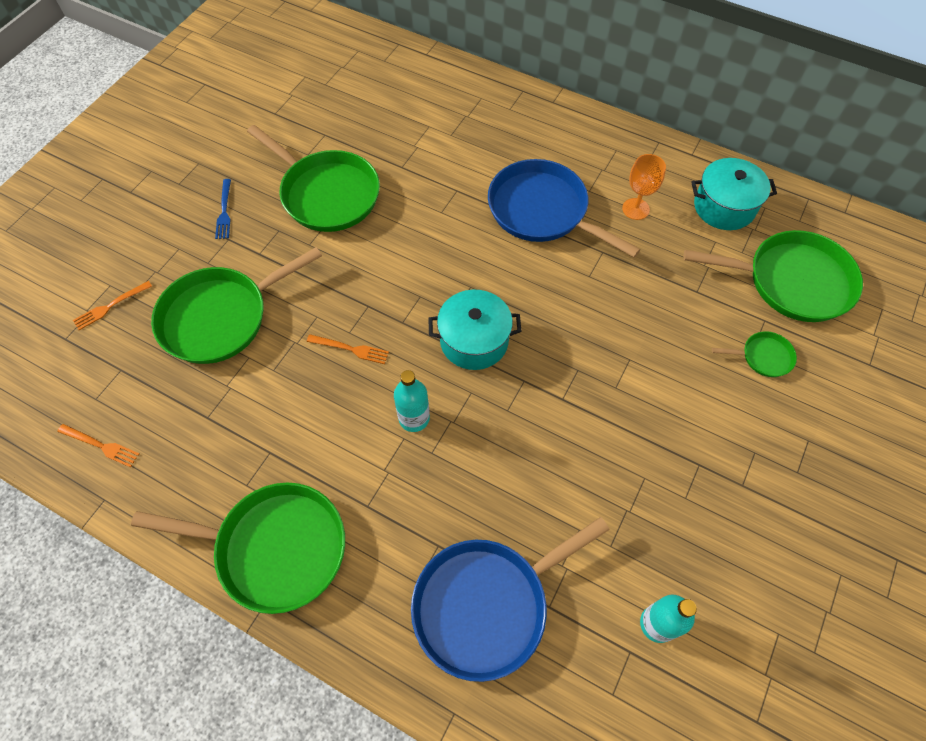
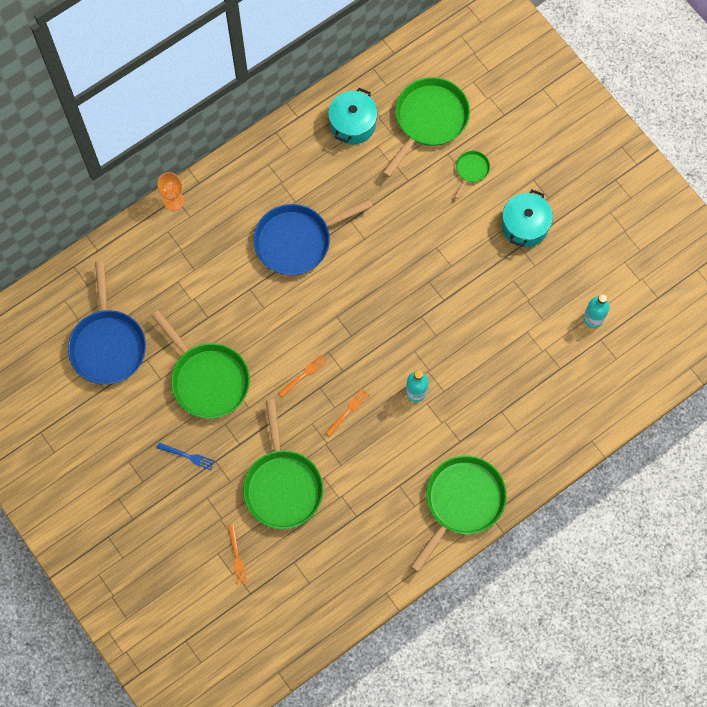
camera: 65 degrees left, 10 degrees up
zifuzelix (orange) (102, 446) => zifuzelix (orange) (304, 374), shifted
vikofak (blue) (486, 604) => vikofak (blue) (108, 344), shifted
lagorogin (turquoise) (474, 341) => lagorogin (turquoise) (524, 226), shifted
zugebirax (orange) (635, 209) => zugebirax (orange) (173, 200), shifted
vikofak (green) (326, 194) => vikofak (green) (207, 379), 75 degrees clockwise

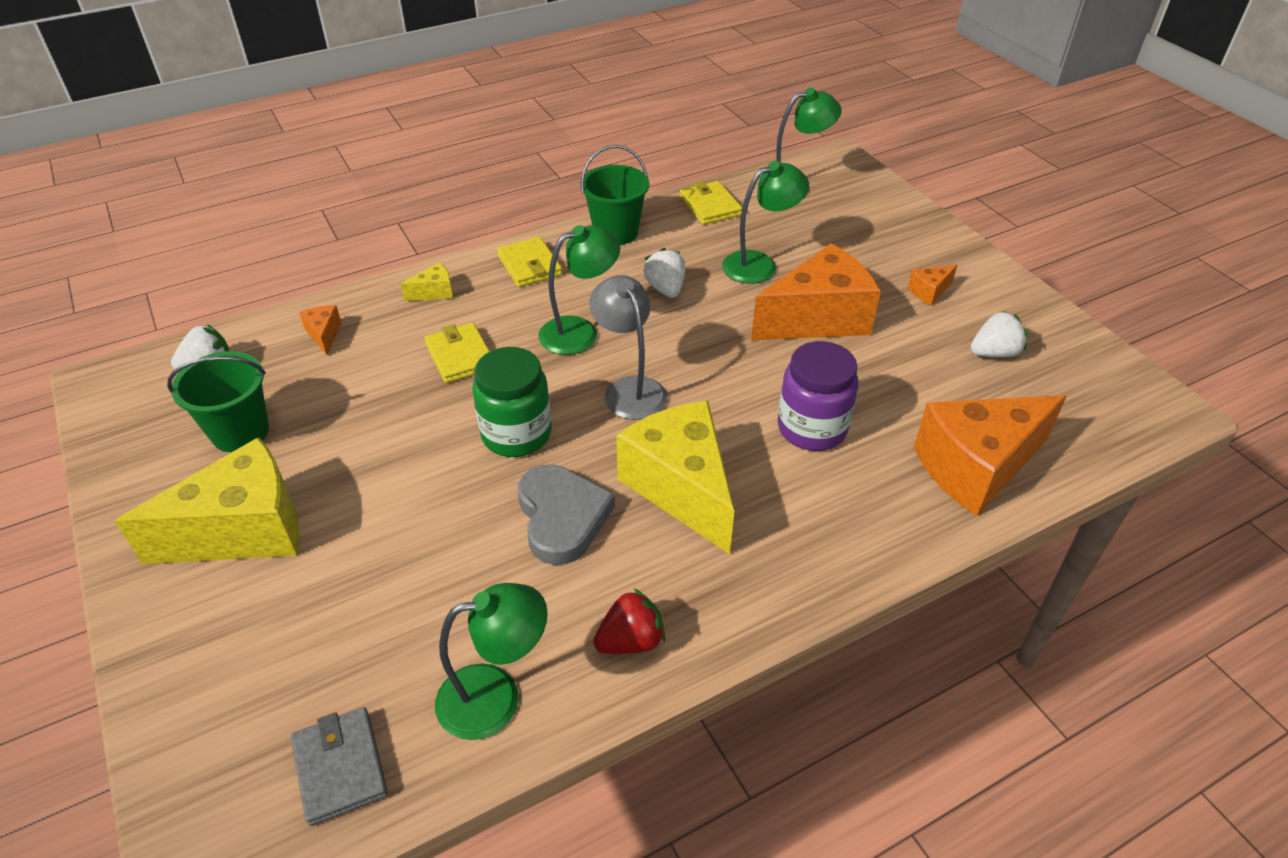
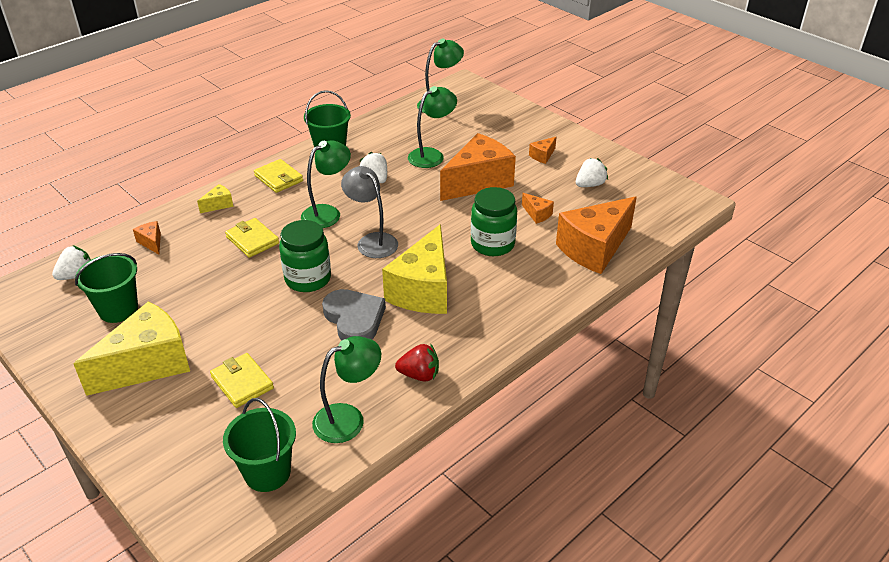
camera: 15 degrees left, 5 degrees down
nothing => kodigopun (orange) (537, 214)
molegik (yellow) (710, 206) => molegik (yellow) (242, 382), shifted
molegik (grey) (340, 768) => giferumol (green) (267, 472)
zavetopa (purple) (812, 428) => zavetopa (green) (492, 244)
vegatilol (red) (631, 641) => vegatilol (red) (419, 375), 45 degrees clockwise
kodigopun (yellow) (681, 488) => kodigopun (yellow) (423, 290), 120 degrees counterclockwise

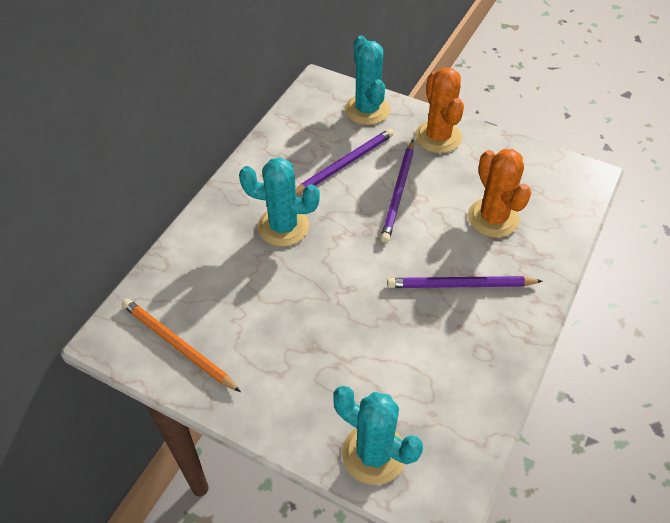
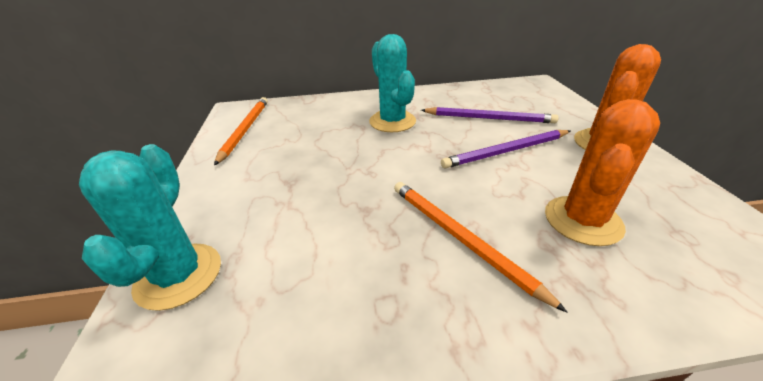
camera: 55 degrees right, 15 degrees down
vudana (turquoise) (367, 110) => nothing
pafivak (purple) (460, 285) => pafivak (orange) (460, 238)

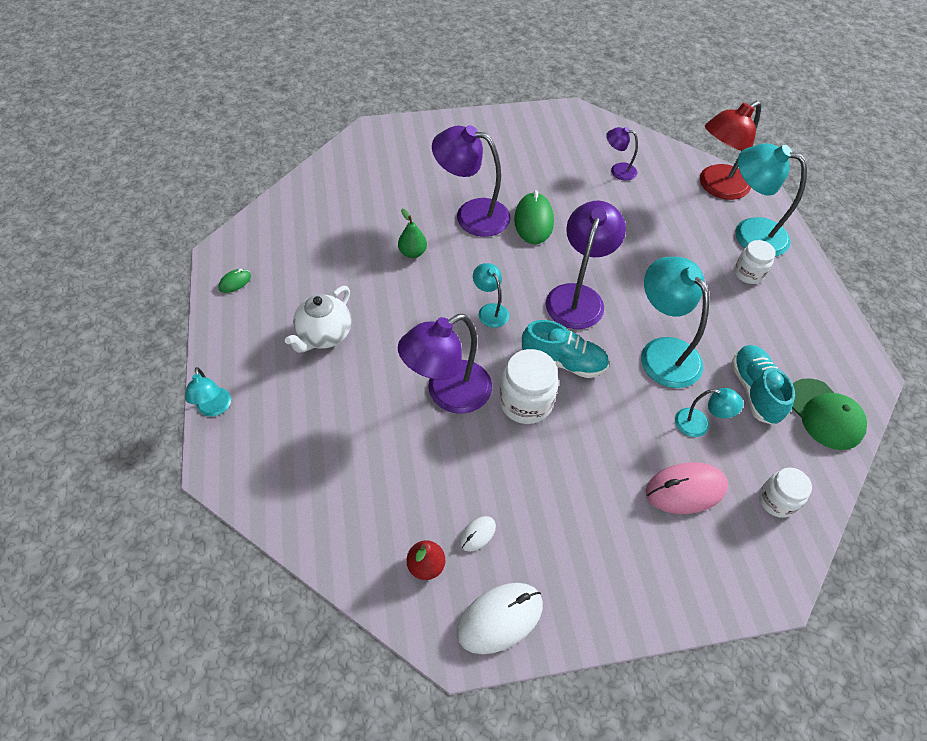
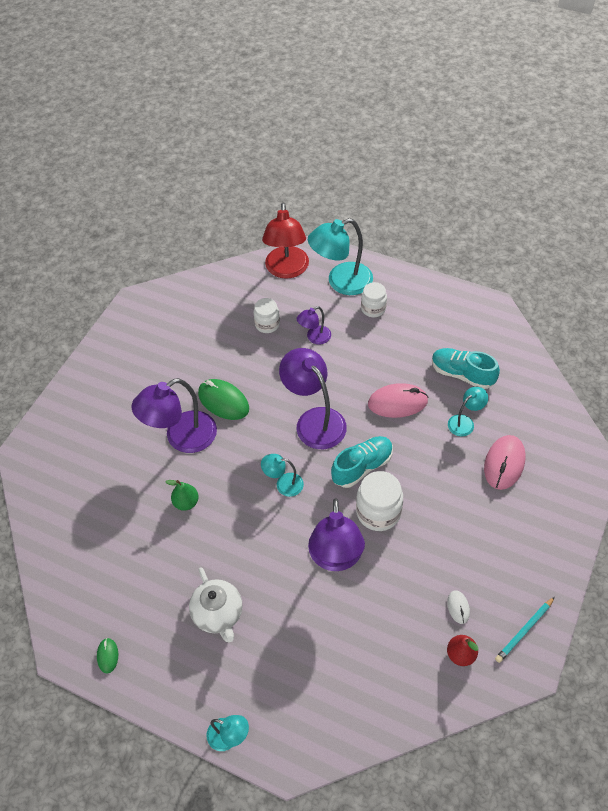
camera: 50 degrees left, 0 degrees up
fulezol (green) (824, 414) => nothing
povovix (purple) (618, 170) => povovix (purple) (314, 338), shifted
zavetopa (white) (776, 501) => zavetopa (white) (267, 324), shifted
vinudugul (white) (500, 618) => pafivak (turquoise) (524, 630)
povovix (turquoise) (662, 352) => vinudugul (pink) (397, 403)

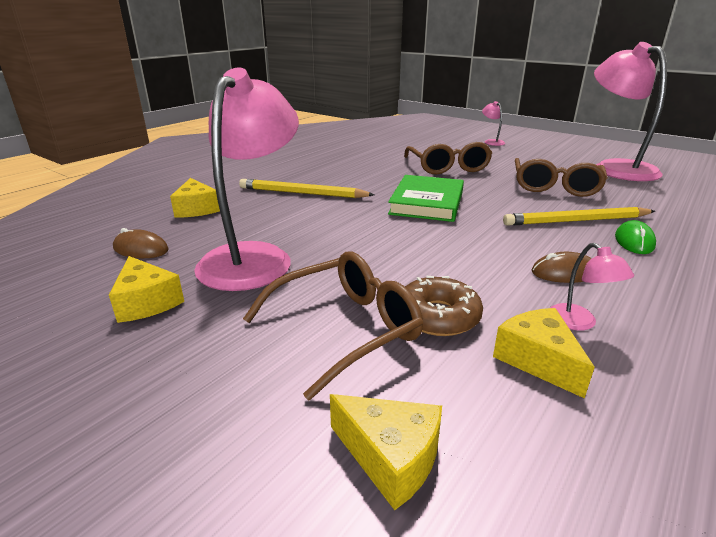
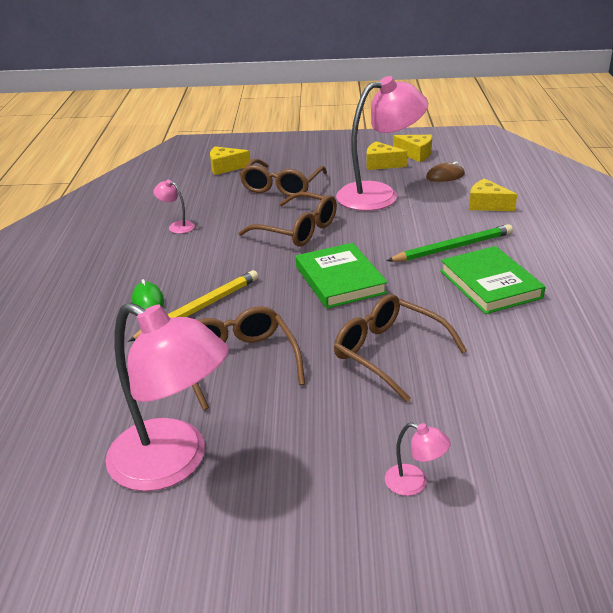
camera: 145 degrees right, 5 degrees up
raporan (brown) (438, 316) => nothing
vinudugul (brown) (564, 273) => nothing
nothing => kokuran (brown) (298, 230)
nothing => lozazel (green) (490, 284)
kodigopun (yellow) (537, 360) => kodigopun (yellow) (416, 154), shifted
pafivak (yellow) (303, 193) => pafivak (green) (452, 248)
povovix (pink) (253, 257) => povovix (pink) (379, 194), 90 degrees counterclockwise

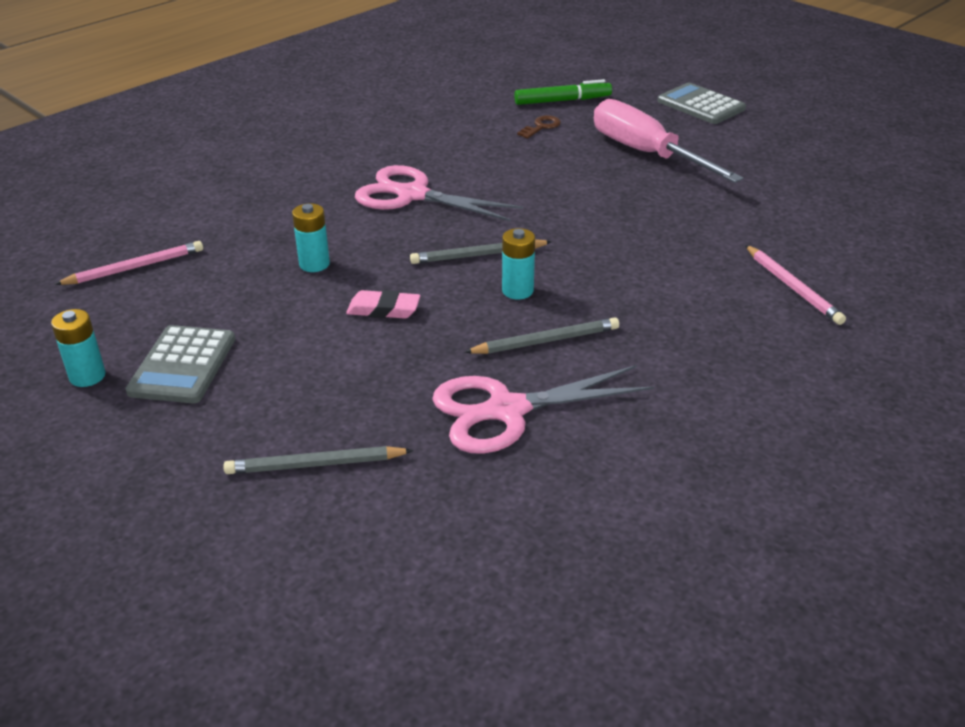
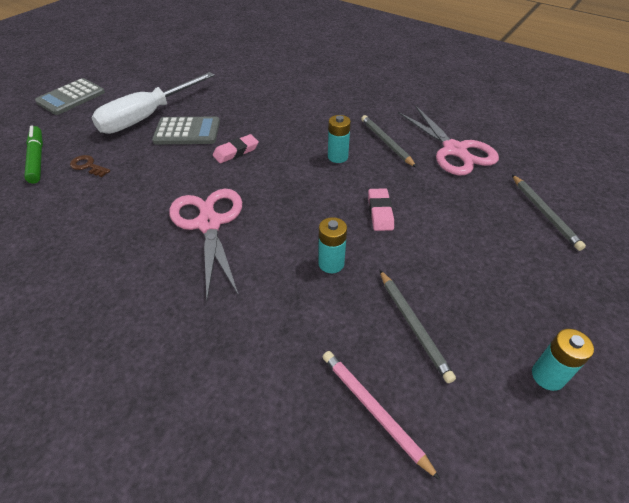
camera: 100 degrees left, 10 degrees up
pafivak (pink) (792, 287) => nothing
nothing => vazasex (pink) (236, 152)
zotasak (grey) (183, 365) => zotasak (grey) (187, 132), shifted
pafivak (grey) (478, 255) => pafivak (grey) (413, 325), shifted
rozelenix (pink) (646, 154) => rozelenix (white) (147, 117)
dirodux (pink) (412, 195) => dirodux (pink) (209, 224), 150 degrees clockwise

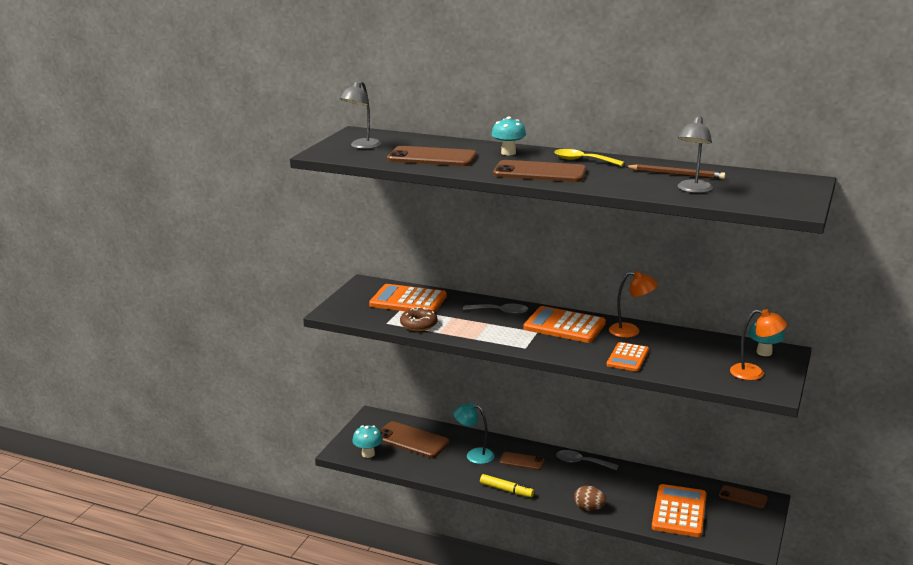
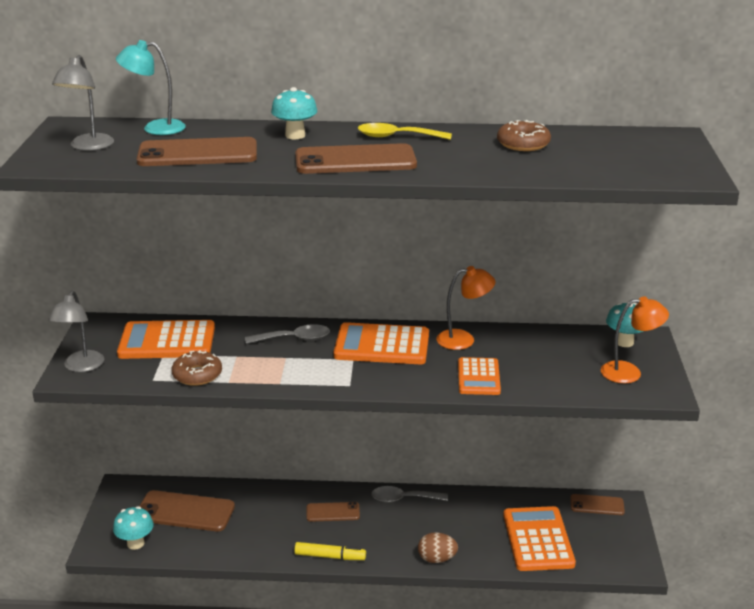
camera: 20 degrees left, 5 degrees up
povovix (turquoise) (474, 455) => povovix (turquoise) (155, 128), shifted
povovix (grey) (693, 190) => povovix (grey) (81, 367), shifted
pafivak (brown) (676, 174) => raporan (brown) (523, 144)

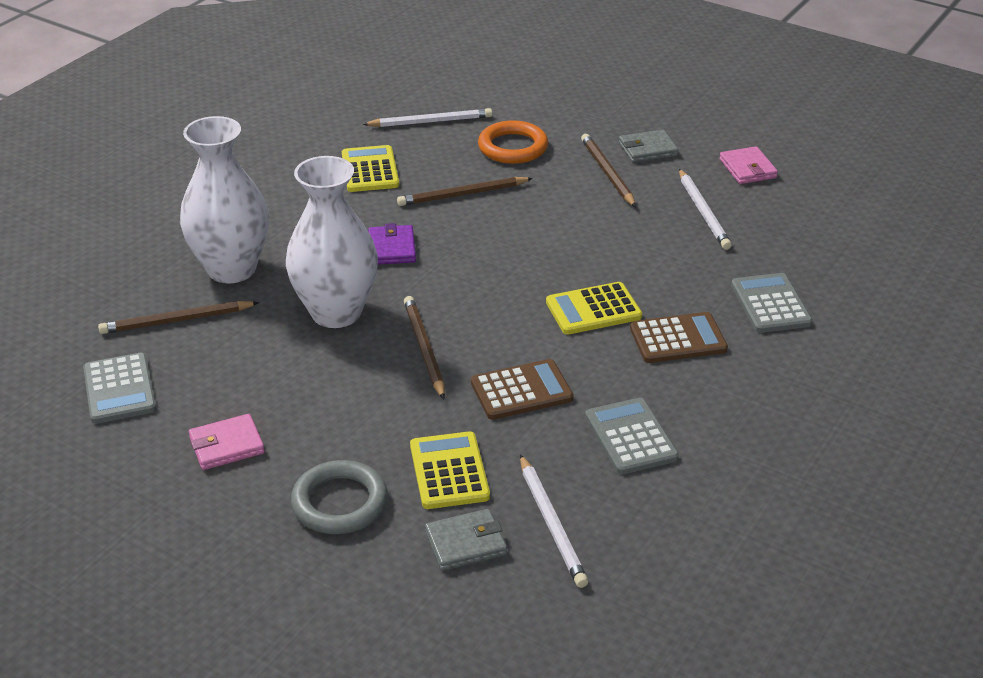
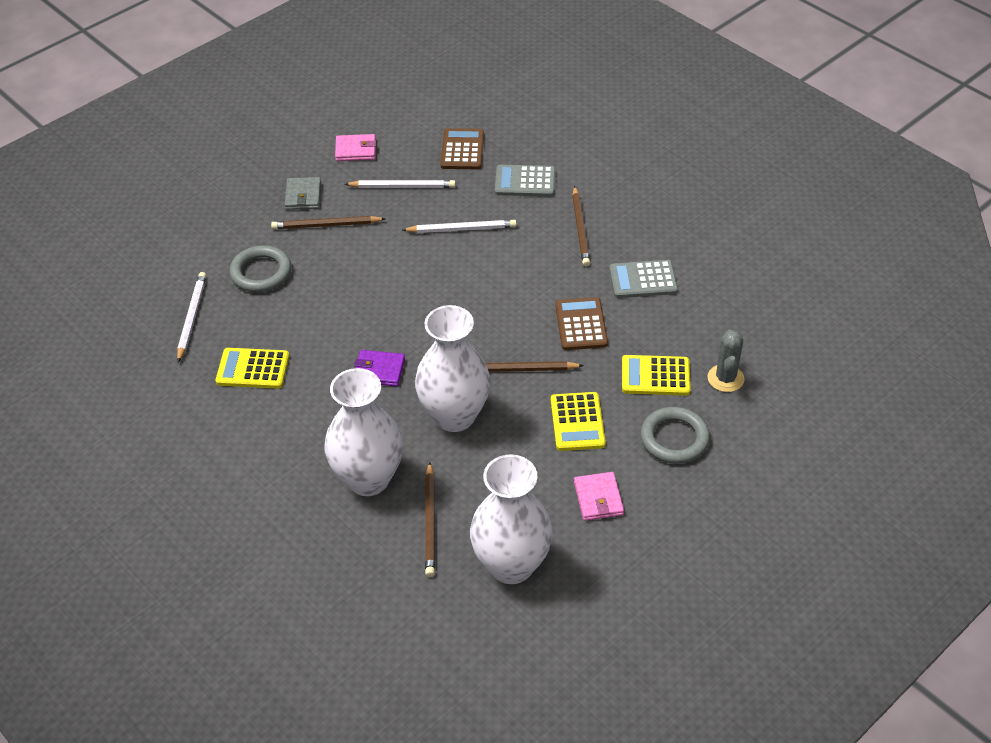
camera: 75 degrees left, 10 degrees up
pafivak (brown) (462, 194) => pafivak (brown) (580, 229), shifted
pafivak (white) (552, 524) => pafivak (white) (462, 229), shifted
zotasak (yellow) (593, 309) => zotasak (yellow) (577, 422), shifted
zotasak (brown) (678, 339) => zotasak (brown) (462, 150), shifted
zotasak (grey) (119, 389) => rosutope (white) (511, 565)
molegik (grey) (466, 543) => vudana (grey) (725, 378)
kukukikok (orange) (513, 147) => kukukikok (grey) (261, 272)

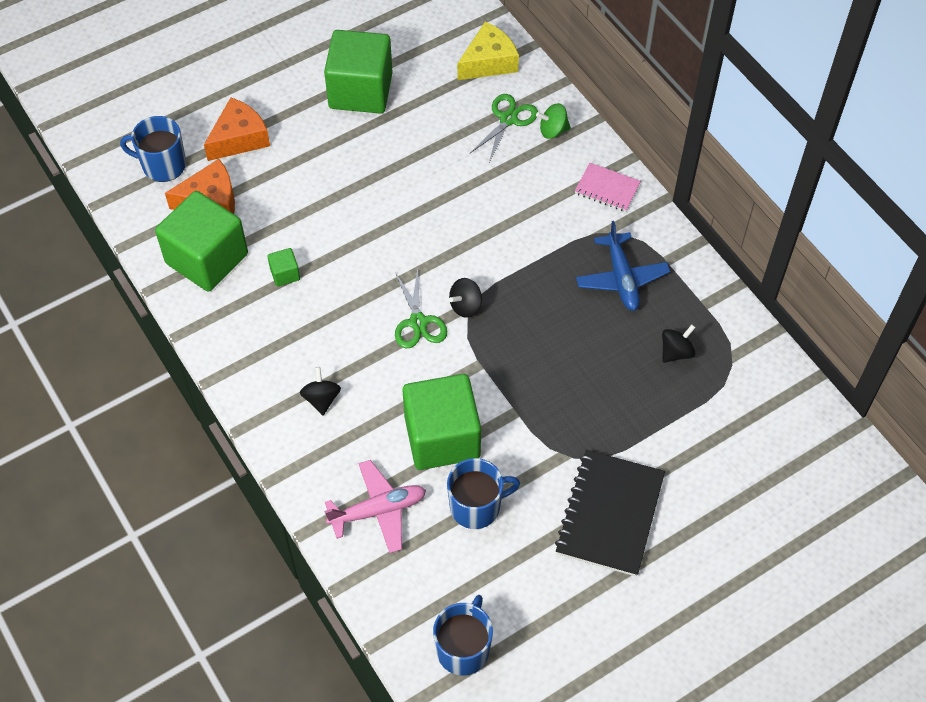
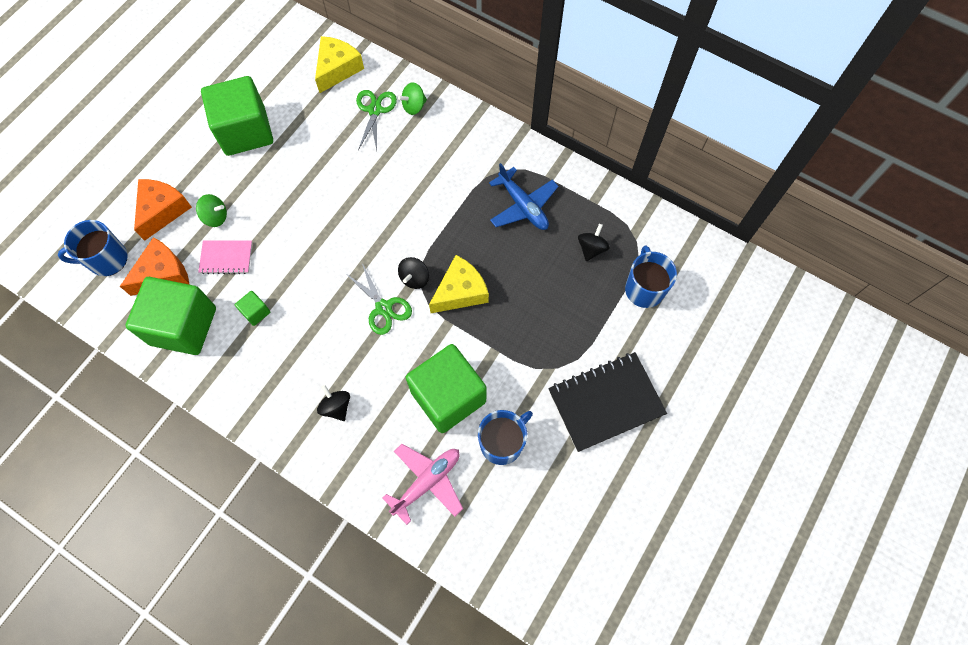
camera: 25 degrees left, 10 degrees up
nothing => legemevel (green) (215, 217)
nothing => kodigopun (yellow) (460, 291)
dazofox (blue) (463, 649) => dazofox (blue) (644, 289), shifted
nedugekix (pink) (607, 188) => nedugekix (pink) (226, 258), shifted
nedugekix (black) (610, 514) => nedugekix (black) (606, 402), 75 degrees clockwise

